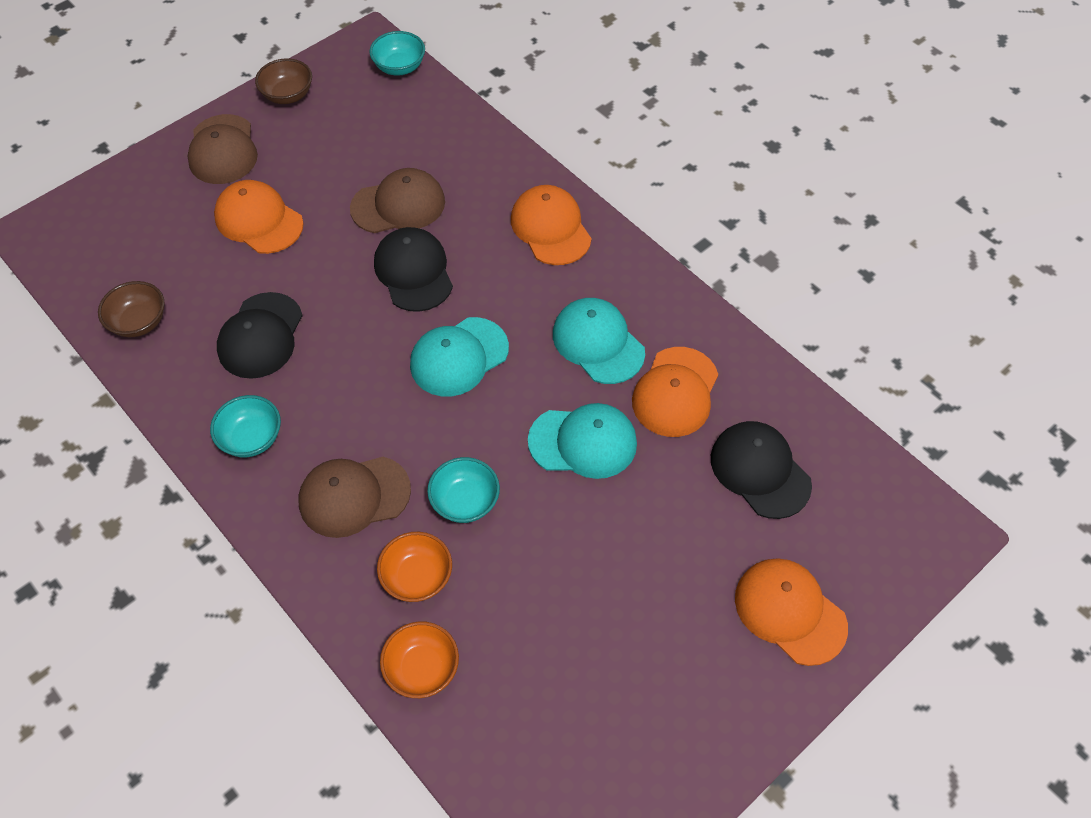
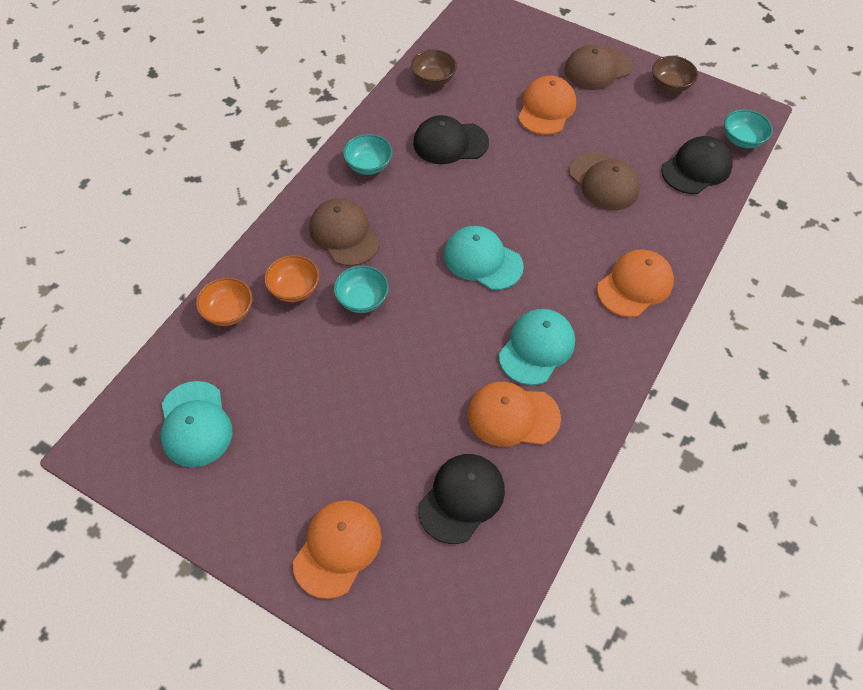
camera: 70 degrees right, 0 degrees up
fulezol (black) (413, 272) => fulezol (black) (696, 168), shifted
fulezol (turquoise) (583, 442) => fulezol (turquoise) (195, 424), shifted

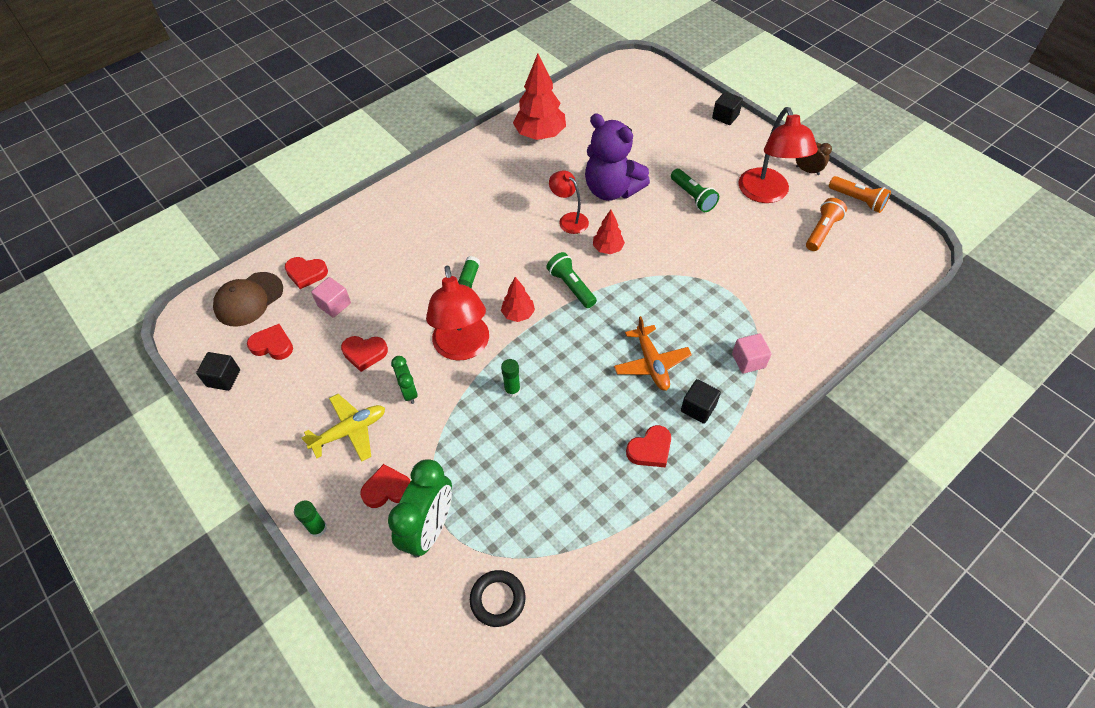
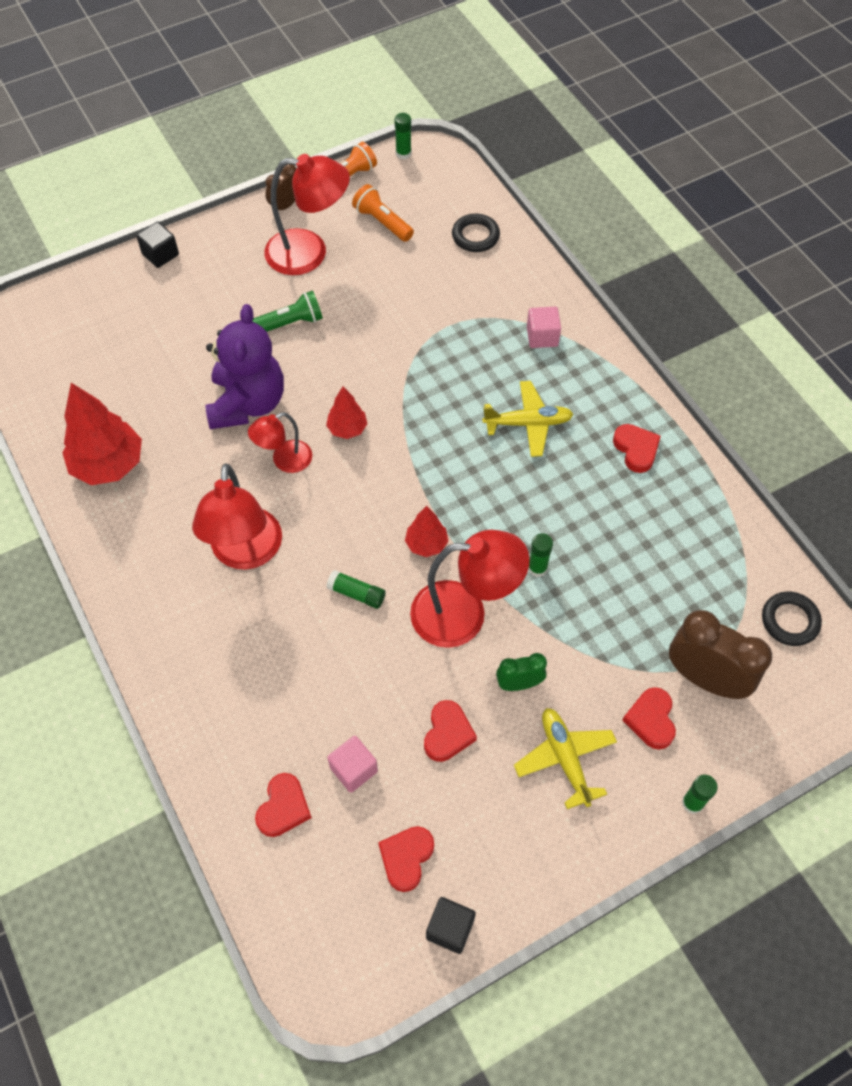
camera: 80 degrees left, 5 degrees up
fulezol (brown) (248, 299) => nothing
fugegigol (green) (571, 286) => nothing
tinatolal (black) (698, 408) => nothing
nothing => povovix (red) (246, 553)
nothing => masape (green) (403, 153)
nothing => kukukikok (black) (475, 236)
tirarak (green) (429, 529) => tirarak (brown) (705, 678)
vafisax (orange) (651, 363) => vafisax (yellow) (528, 423)
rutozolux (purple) (611, 190) => rutozolux (purple) (247, 403), 45 degrees counterclockwise

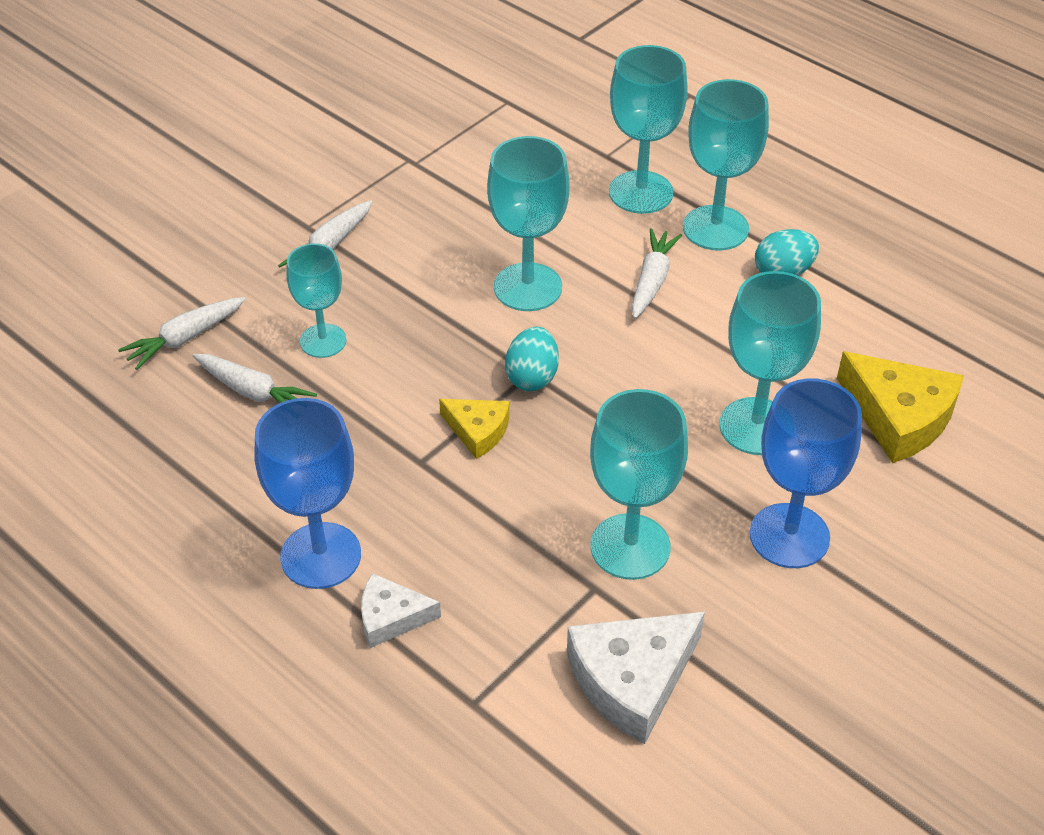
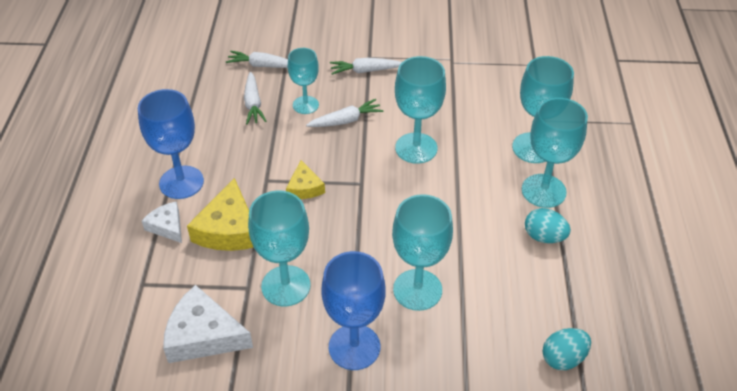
camera: 50 degrees right, 0 degrees up
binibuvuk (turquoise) (532, 377) => binibuvuk (turquoise) (563, 358), shifted
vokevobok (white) (652, 281) => vokevobok (white) (346, 121), shifted
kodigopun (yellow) (899, 417) => kodigopun (yellow) (228, 229), shifted

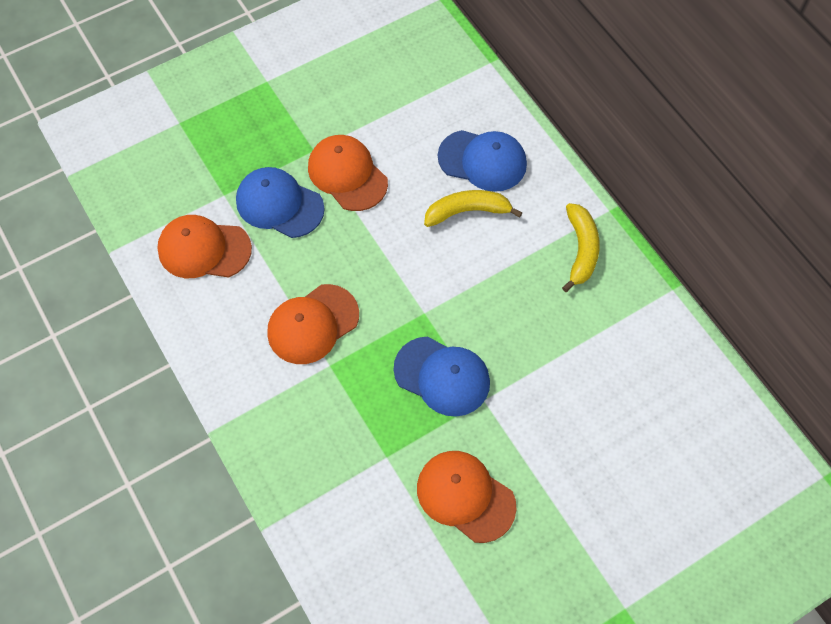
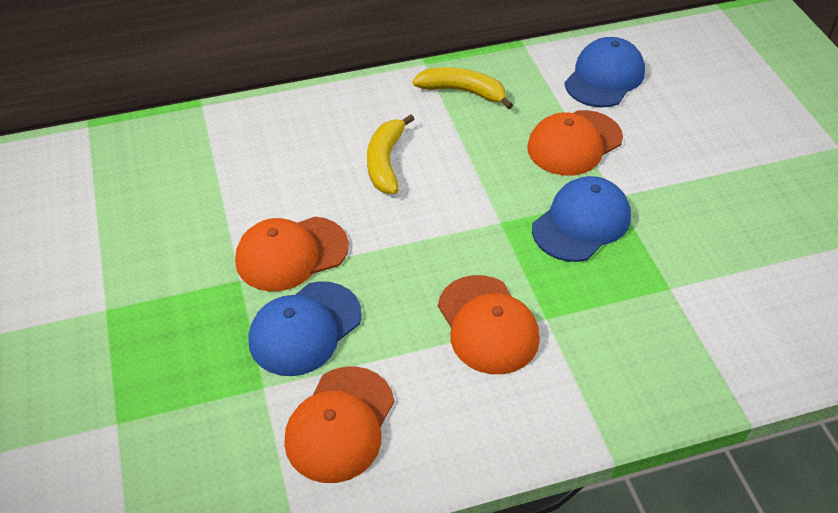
camera: 75 degrees left, 15 degrees down
fulezol (orange) (465, 496) => fulezol (orange) (574, 143), shifted
fulezol (blue) (482, 161) => fulezol (blue) (604, 77), shifted

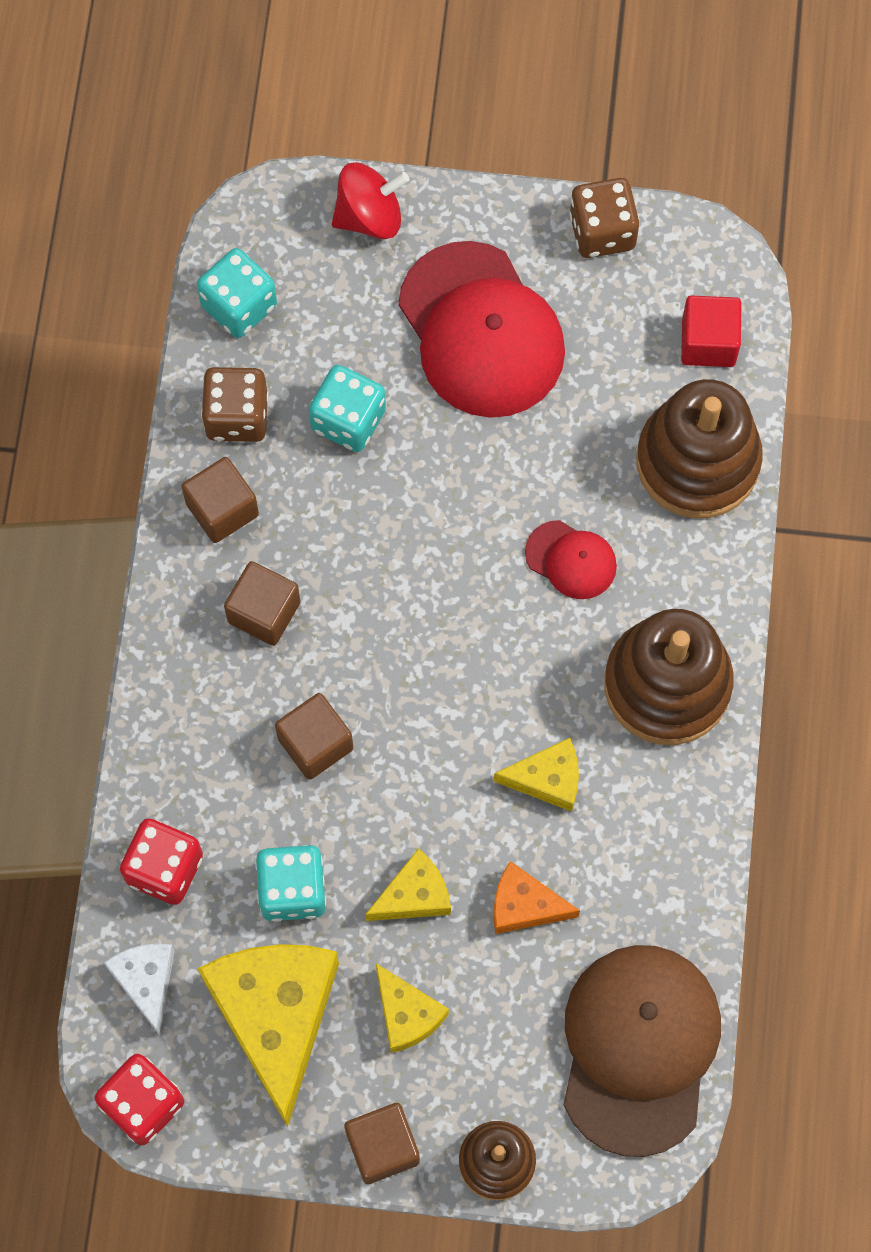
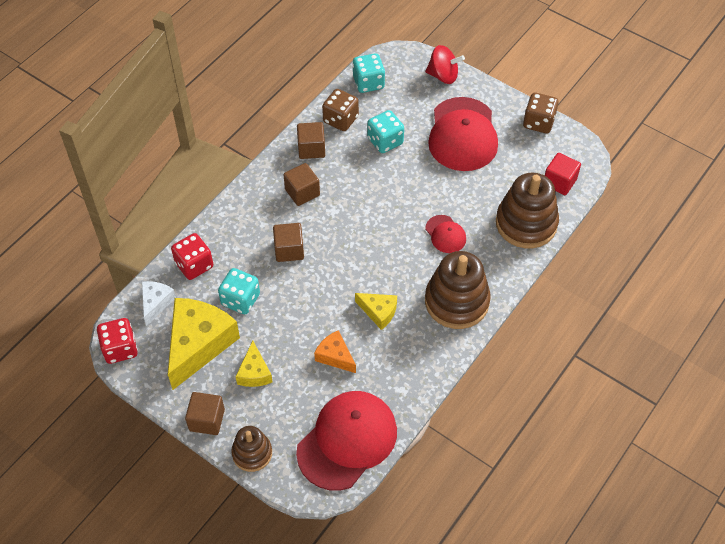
camera: 30 degrees right, 15 degrees down
kodigopun (yellow) (414, 895) => nothing
fulezol (brown) (639, 1048) => fulezol (red) (347, 441)

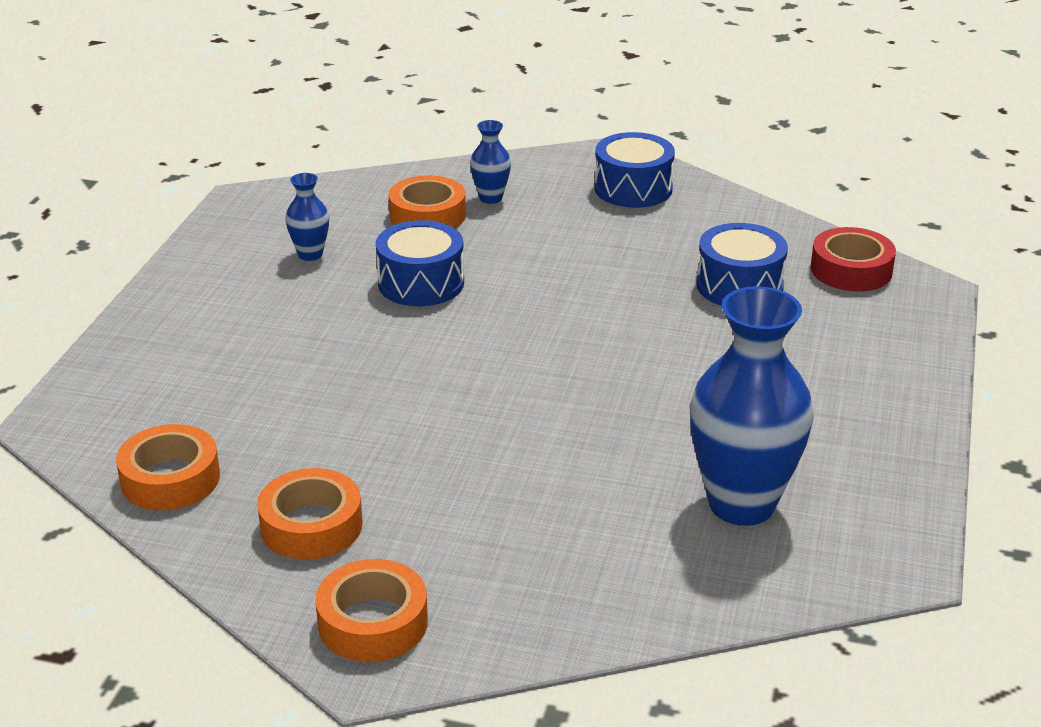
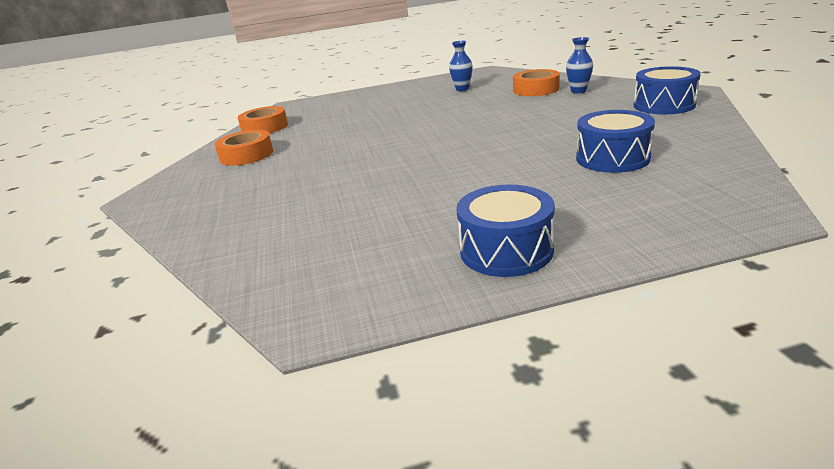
camera: 65 degrees right, 5 degrees down
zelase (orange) (373, 622) => nothing
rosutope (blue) (741, 504) => nothing
zelase (red) (851, 270) => nothing
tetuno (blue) (421, 283) => tetuno (blue) (506, 250), shifted

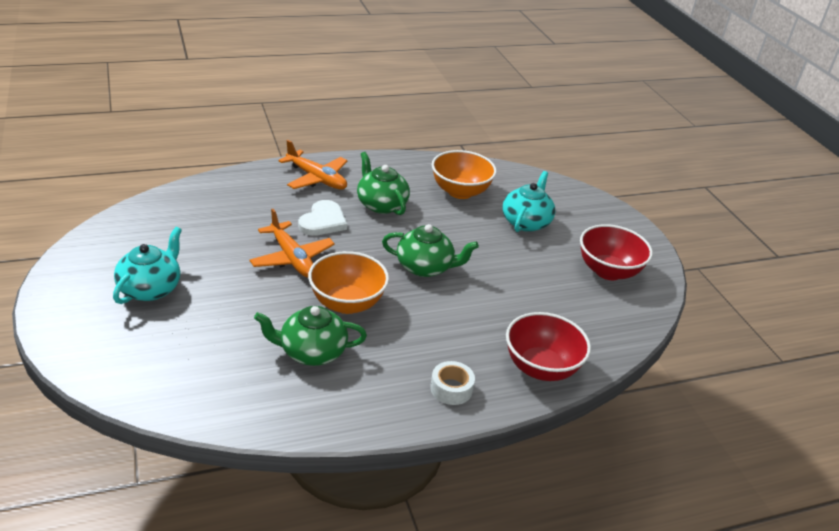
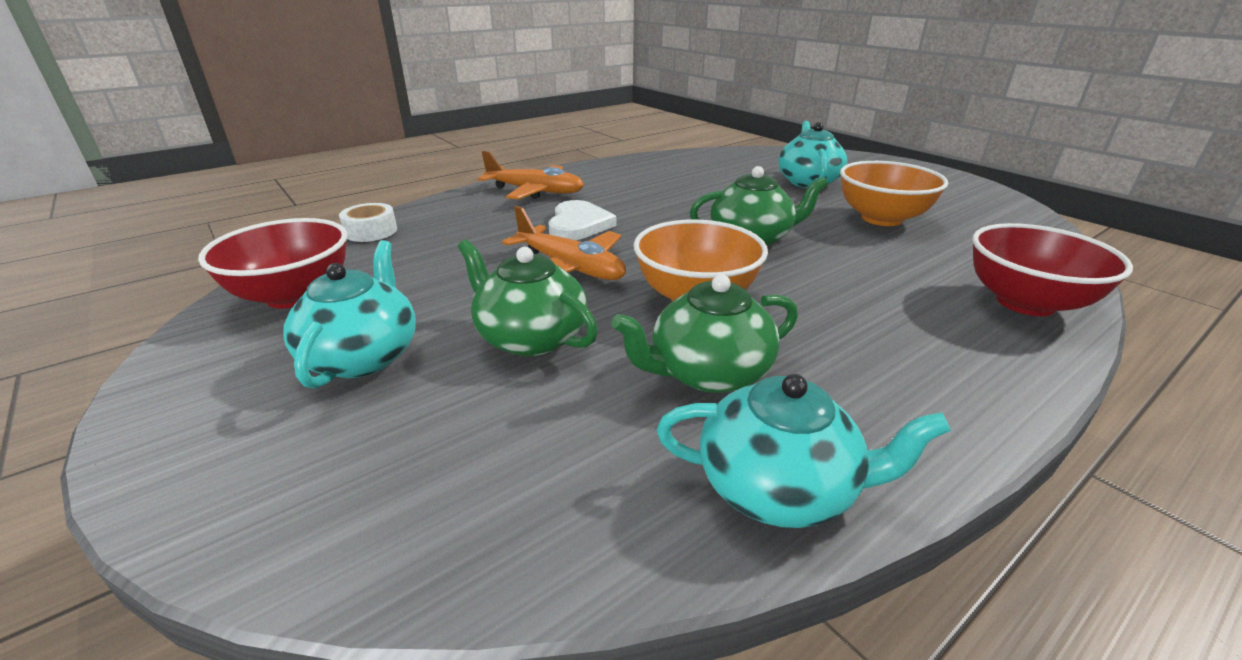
camera: 15 degrees left, 5 degrees down
nothing => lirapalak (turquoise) (778, 488)
lirapalak (green) (381, 204) => lirapalak (green) (530, 337), shifted
zelase (white) (451, 389) => zelase (white) (371, 231), shifted
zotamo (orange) (460, 192) => zotamo (orange) (881, 218), shifted
zotamo (red) (608, 271) => zotamo (red) (294, 296), shifted

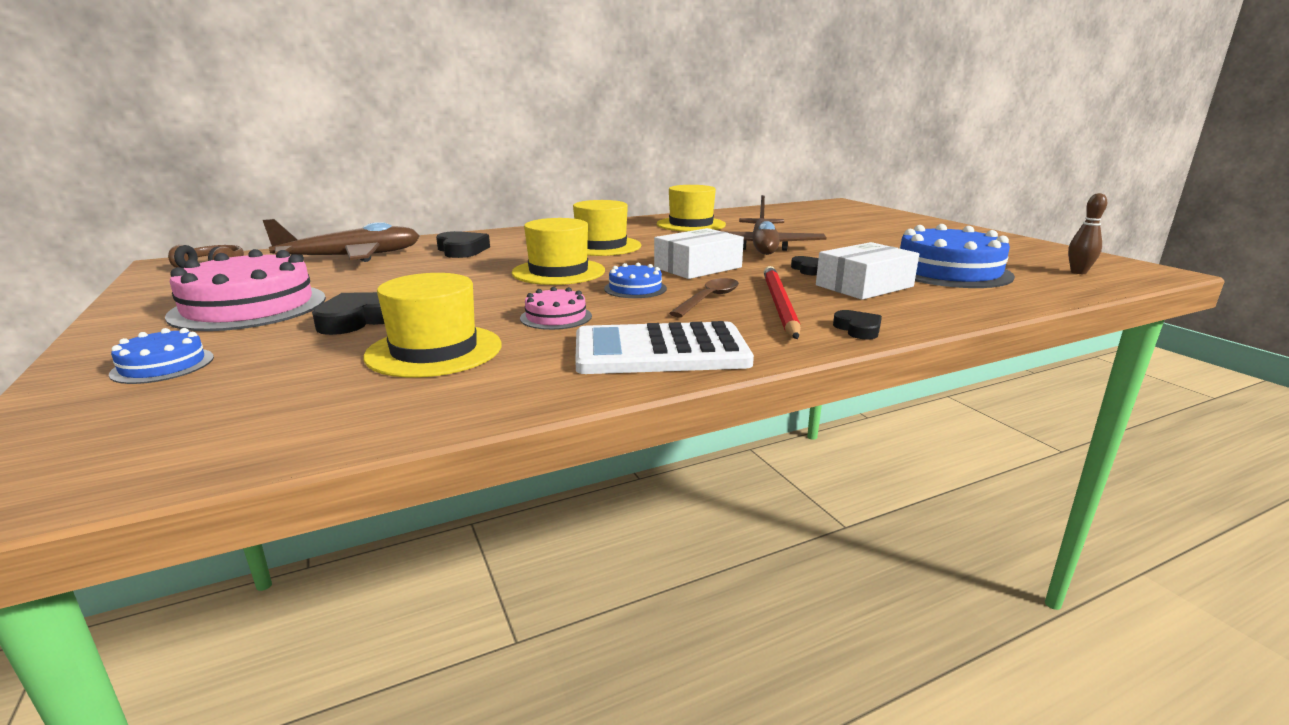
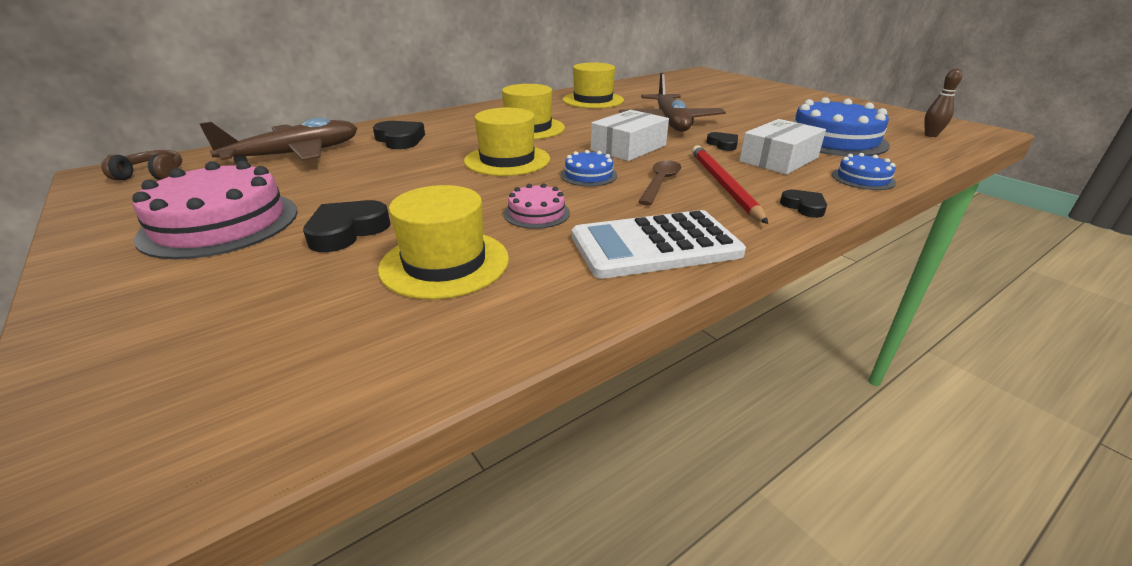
camera: 10 degrees left, 10 degrees up
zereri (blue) (163, 365) => zereri (blue) (863, 178), shifted

